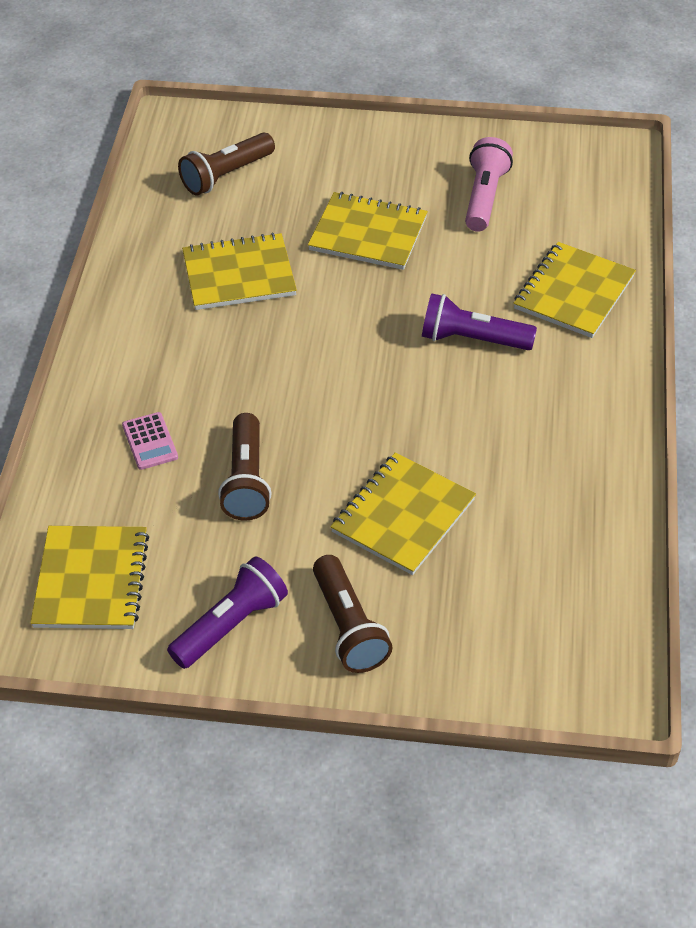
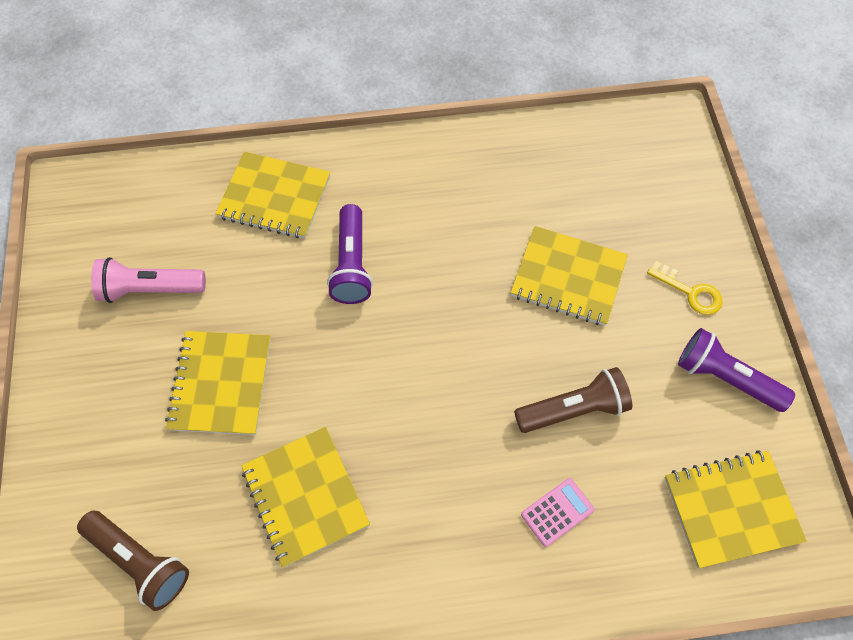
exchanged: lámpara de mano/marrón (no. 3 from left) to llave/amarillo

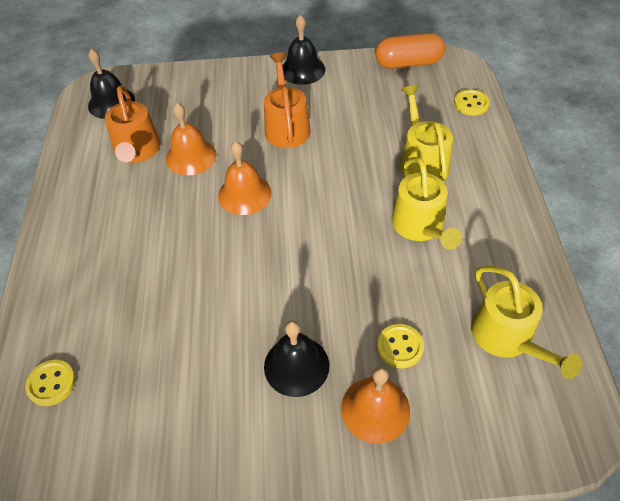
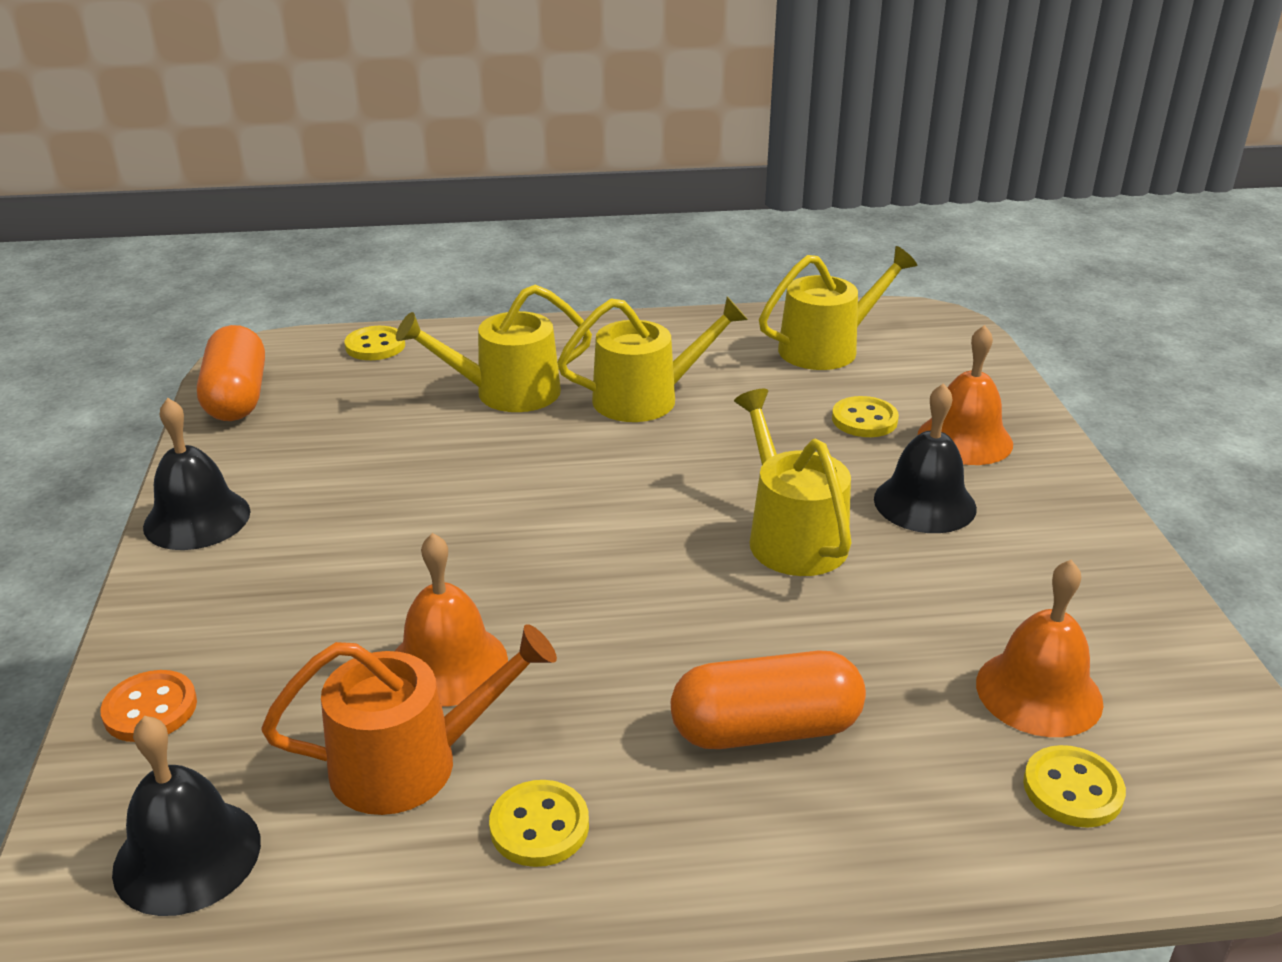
missing: regadera/naranja (no. 2 from left)
appeared: botón/naranja; botón/amarillo (no. 2 from left); cápsula/naranja (no. 2 from left); regadera/amarillo (no. 3 from left)
relocated: campana/naranja (no. 2 from left in the first image) to campana/naranja (no. 3 from left)

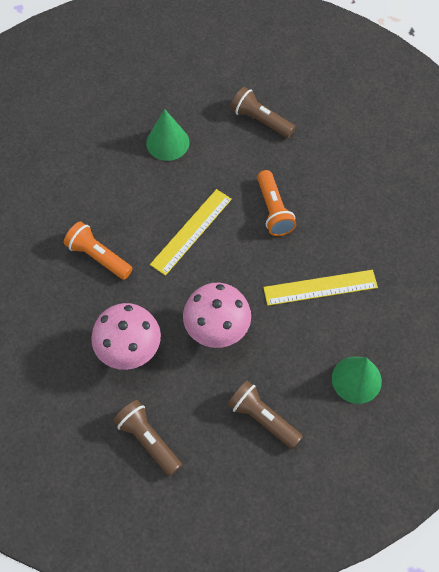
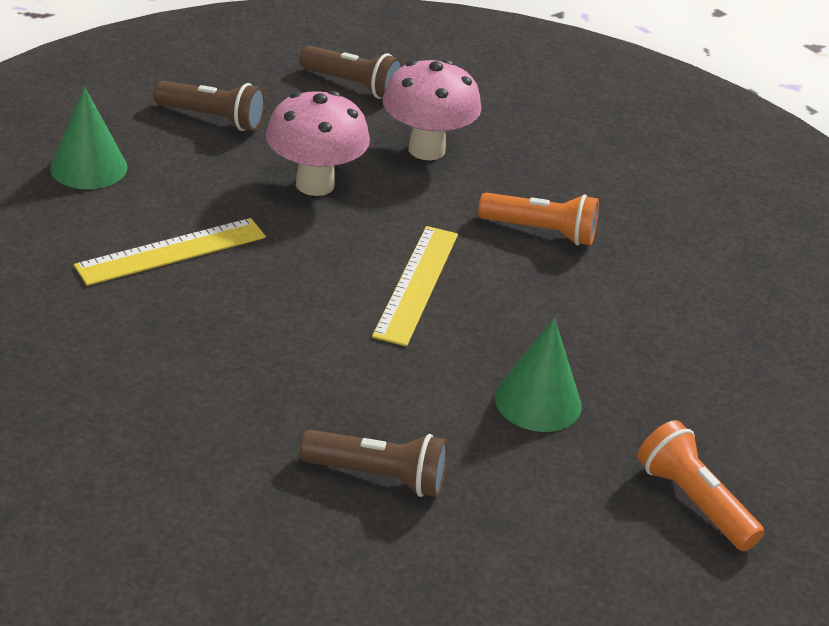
relocated: lámpara de mano/naranja (no. 2 from left)

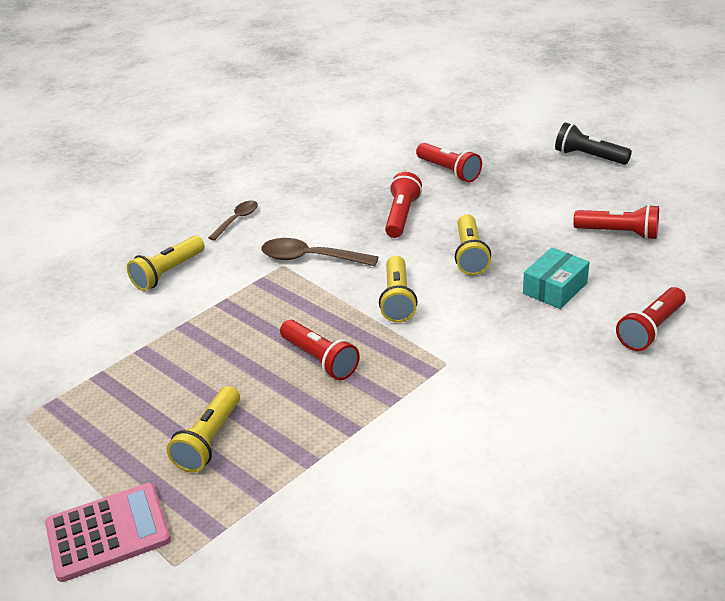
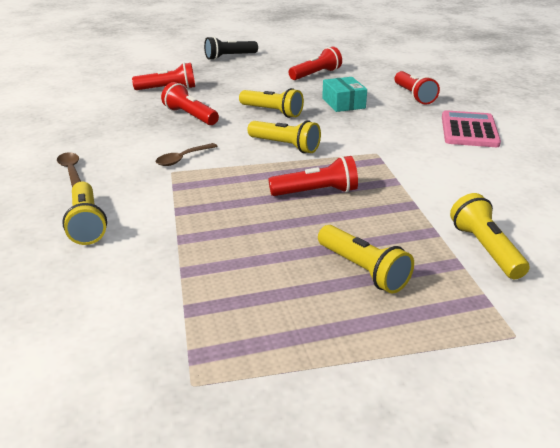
appeared: lámpara de mano/amarillo (no. 5 from left)
relocated: calculadora/rosa
size: cuchara/marrón (no. 2 from left) x0.63

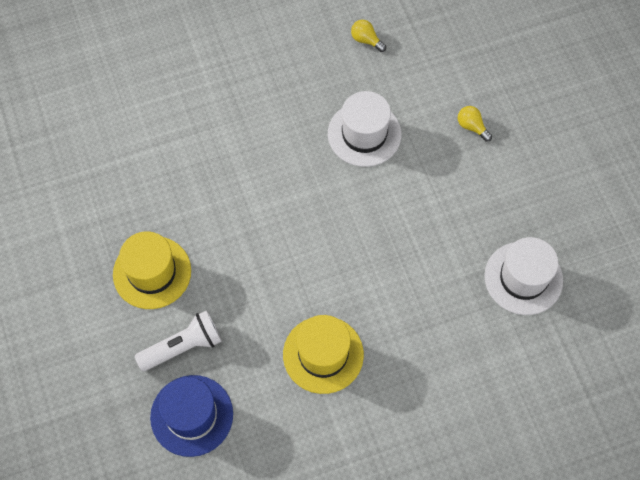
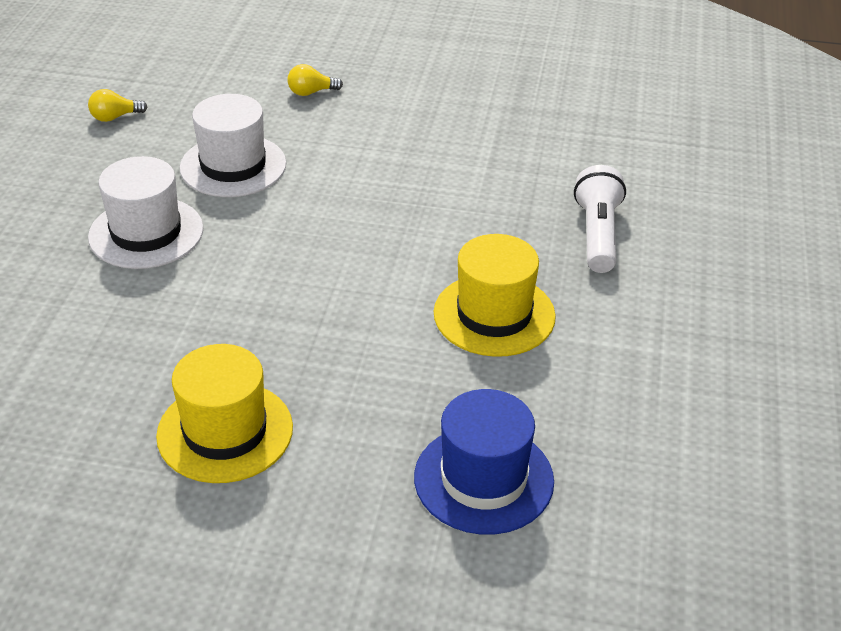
relocated: lámpara de mano/blanco; sombrero/blanco (no. 2 from left in the first image) to sombrero/blanco (no. 1 from left)

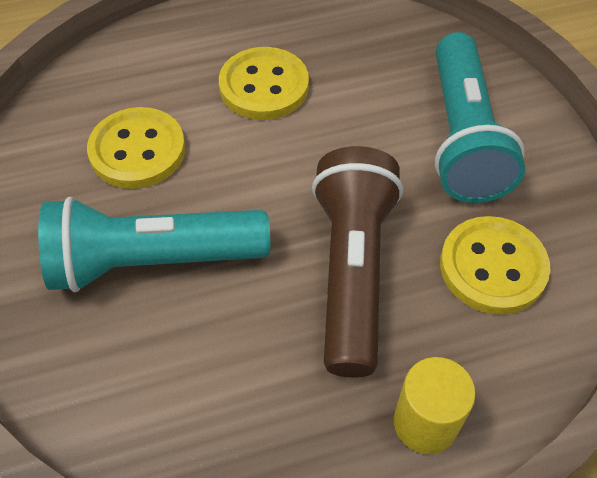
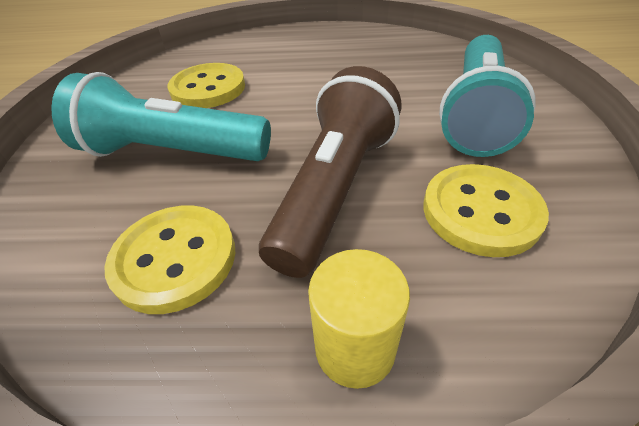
relocated: botón/amarillo (no. 2 from left in the first image) to botón/amarillo (no. 1 from left)

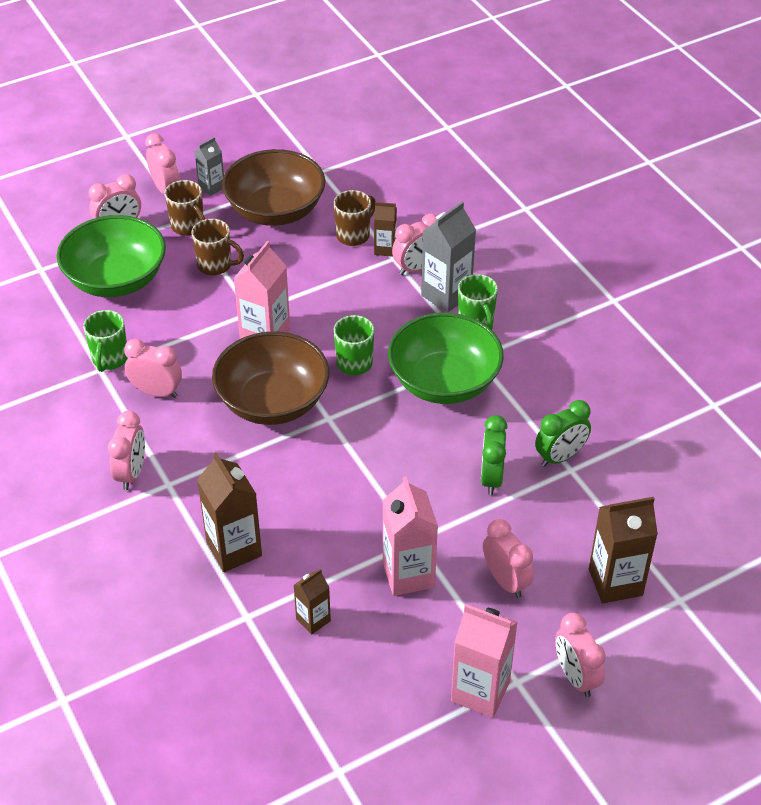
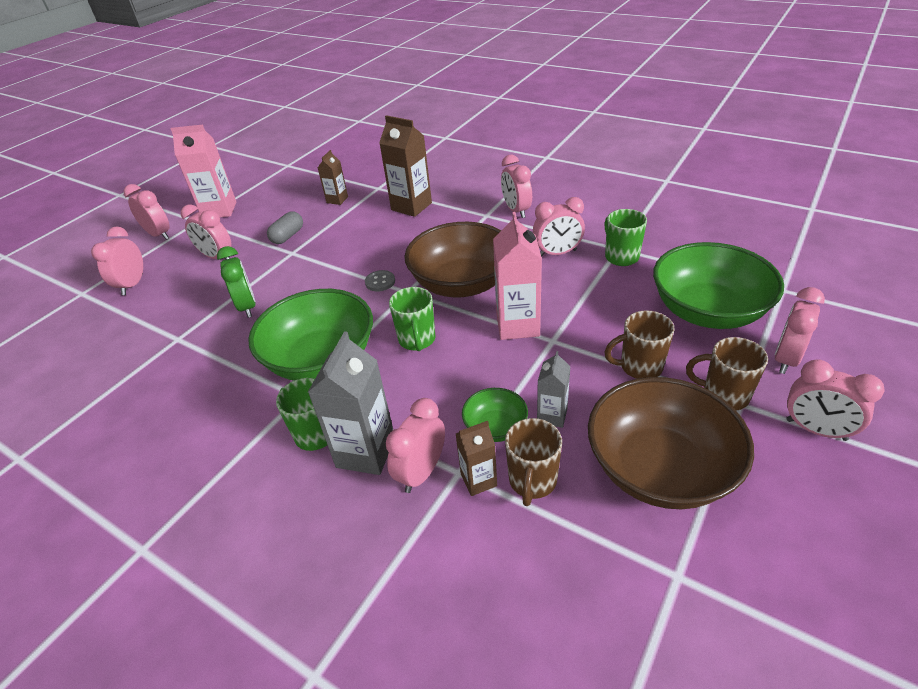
missing: despertador/verde (no. 2 from left)
appeared: botón/gris; cuenco/verde (no. 2 from left)
relocated: cartón de leche/gris (no. 1 from left in the first image) to cartón de leche/gris (no. 2 from left)
exchanged: cartón de leche/rosa (no. 2 from left) to cápsula/gris; cartón de leche/marrón (no. 4 from left) to despertador/rosa (no. 1 from left)

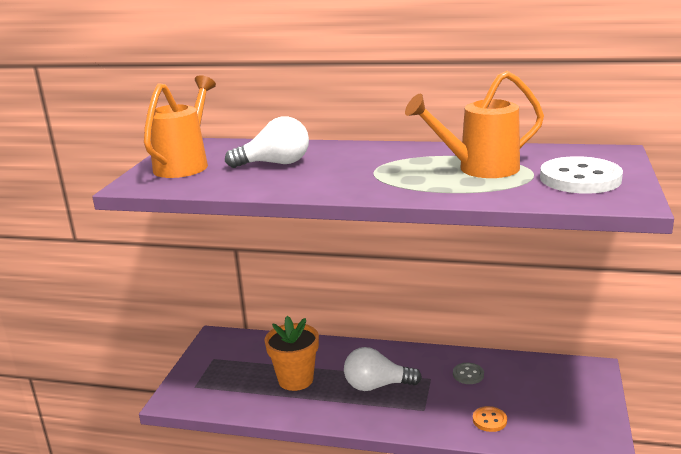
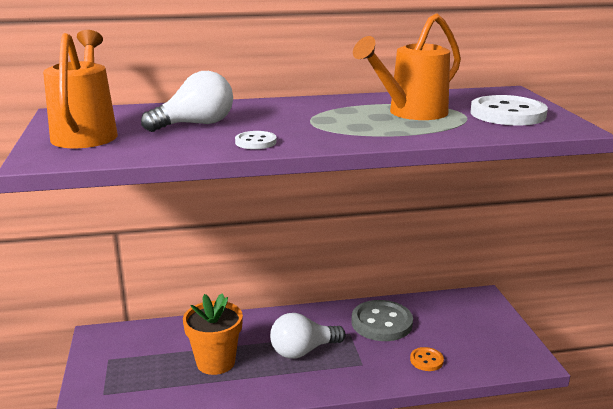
appeared: botón/blanco (no. 1 from left)
size: botón/gris x2.01

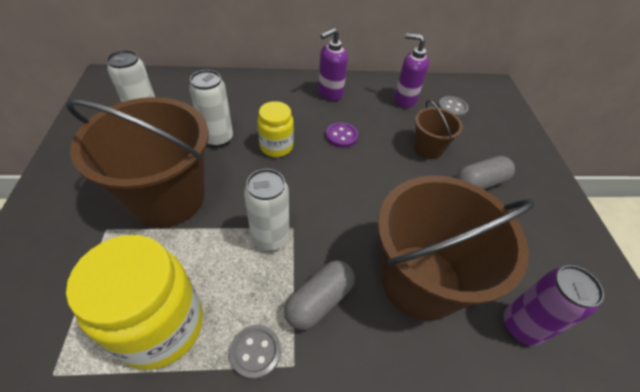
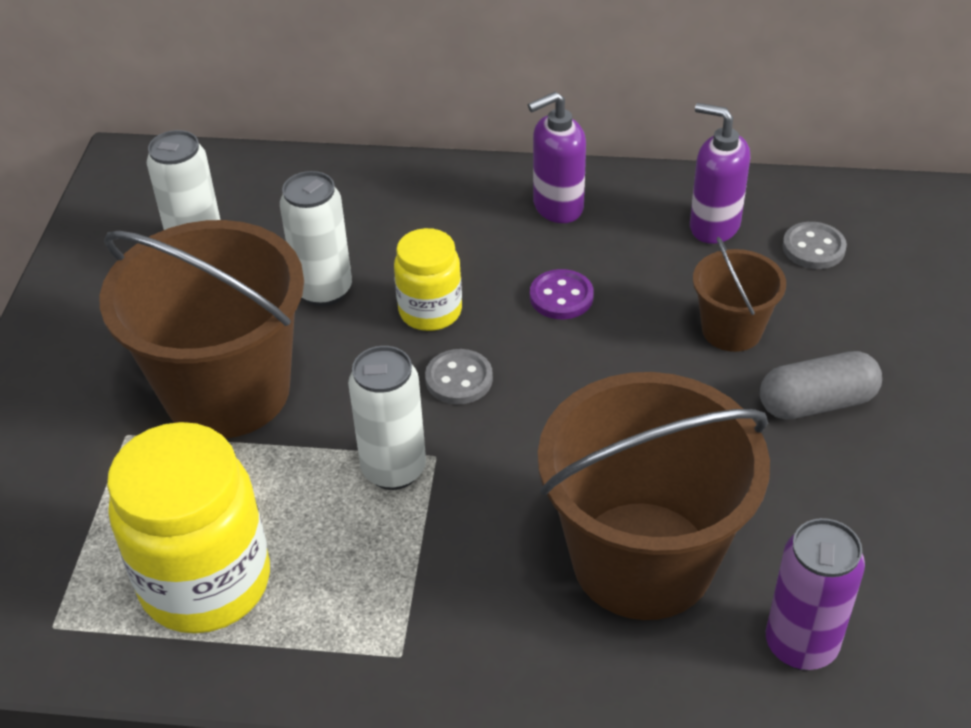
missing: cápsula/gris (no. 1 from left)
relocated: botón/gris (no. 1 from left)

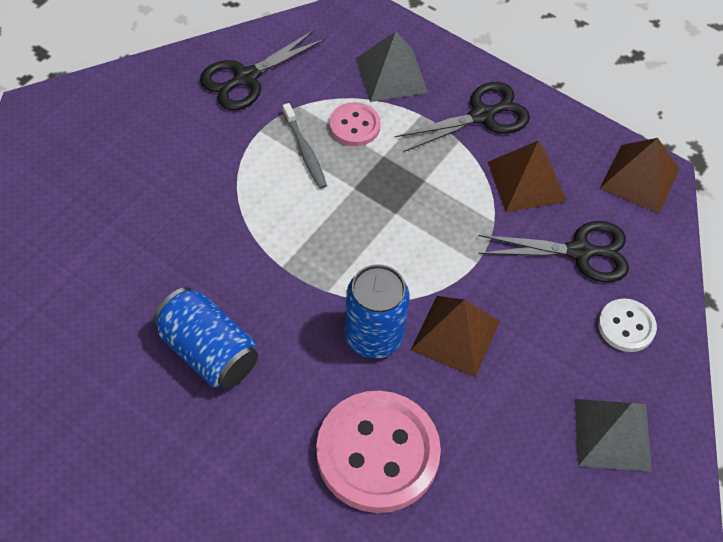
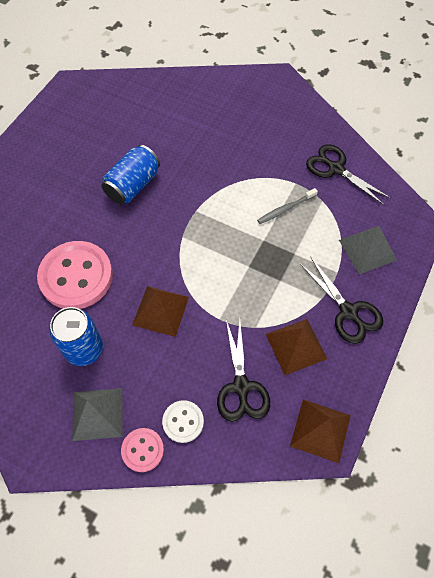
relocated: botón/rosa (no. 1 from left in the first image) to botón/rosa (no. 2 from left); lata/azul (no. 2 from left in the first image) to lata/azul (no. 1 from left)

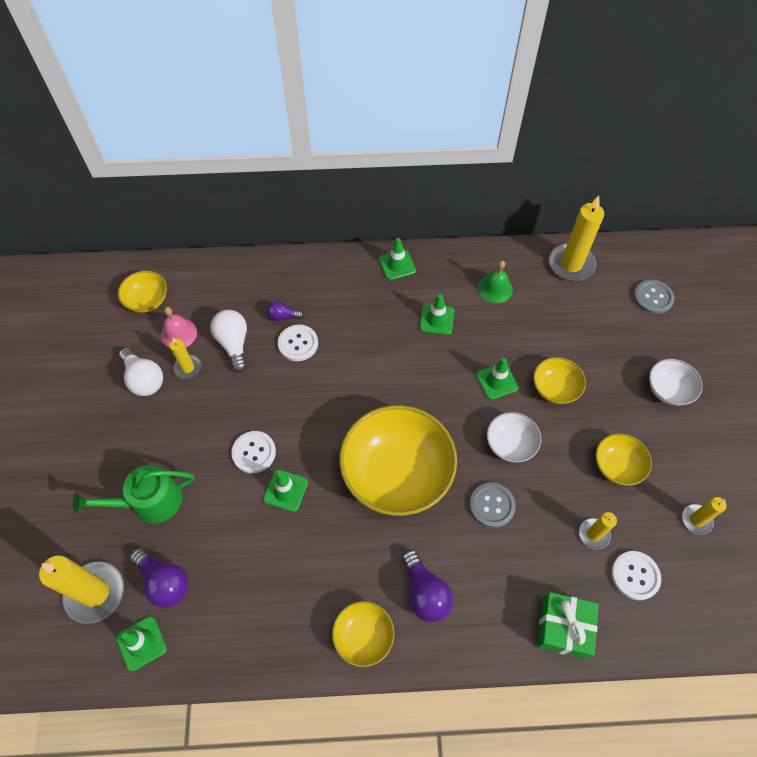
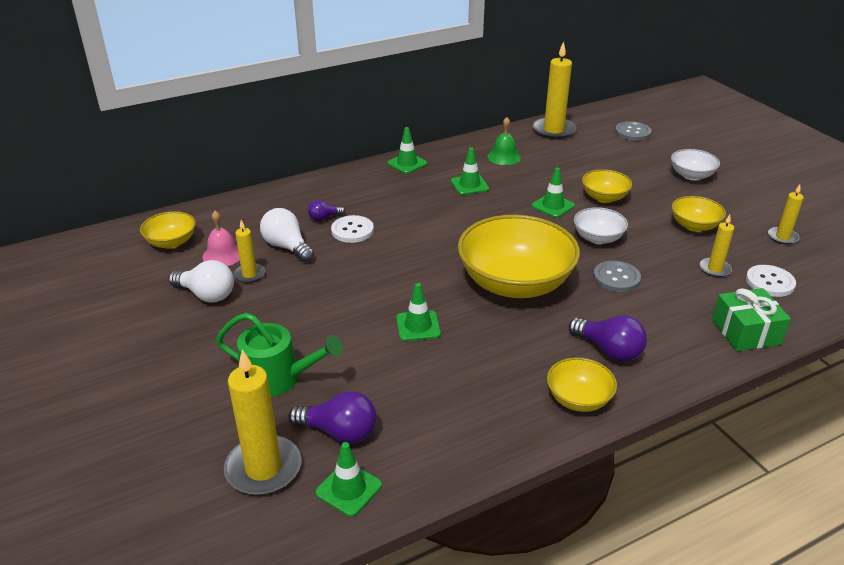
missing: botón/blanco (no. 1 from left)
spun: regadera/verde 120 degrees counterclockwise

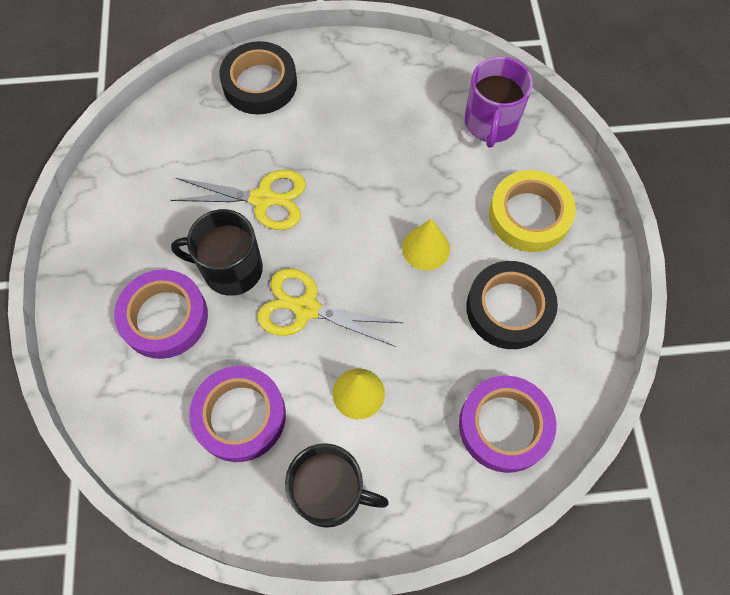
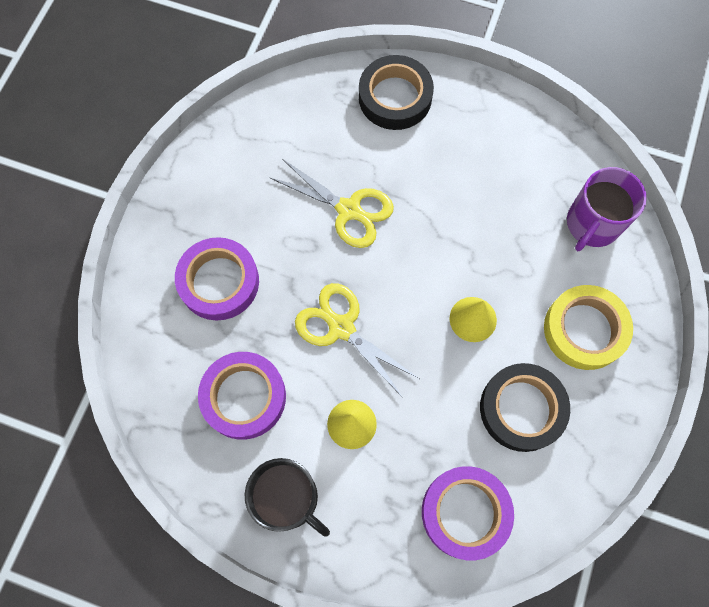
missing: taza/negro (no. 1 from left)

